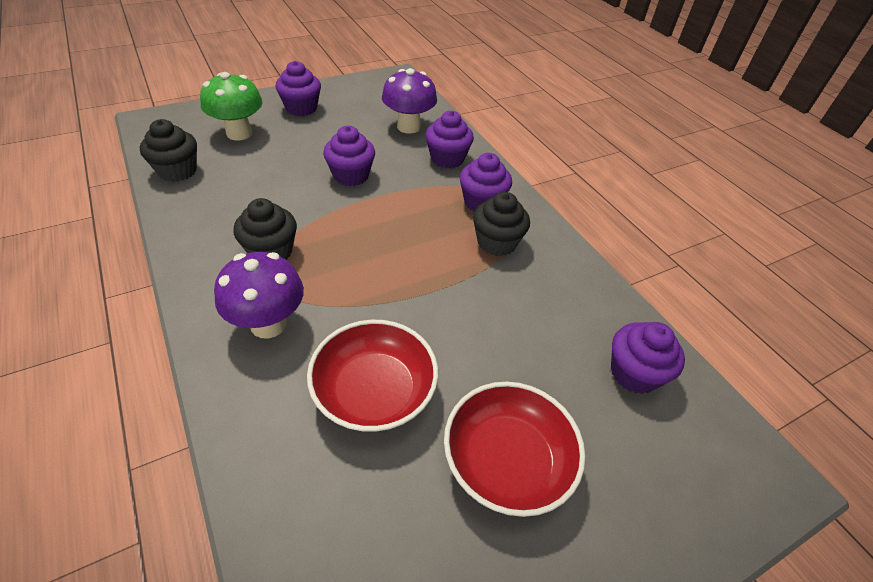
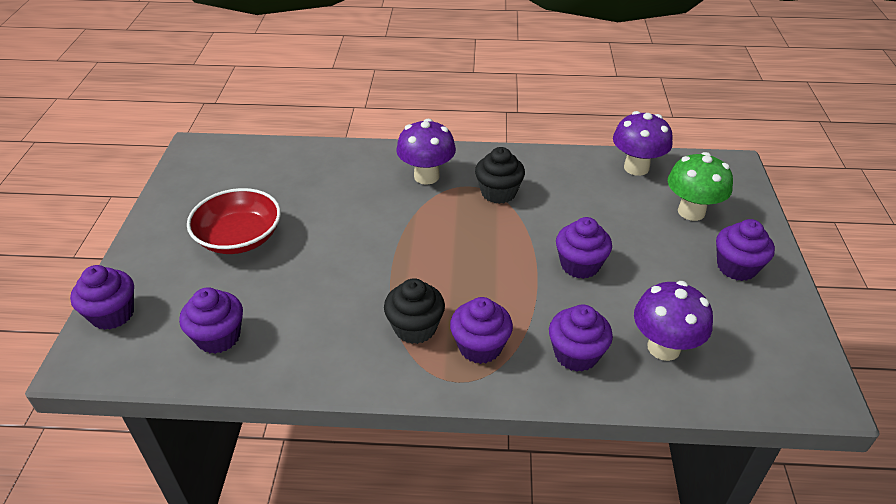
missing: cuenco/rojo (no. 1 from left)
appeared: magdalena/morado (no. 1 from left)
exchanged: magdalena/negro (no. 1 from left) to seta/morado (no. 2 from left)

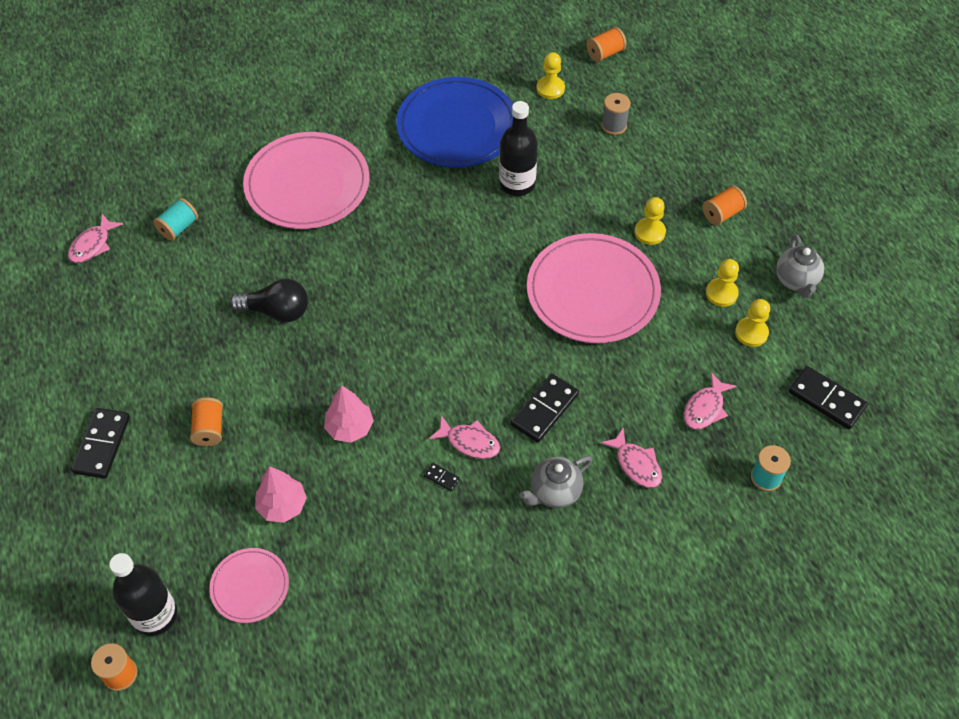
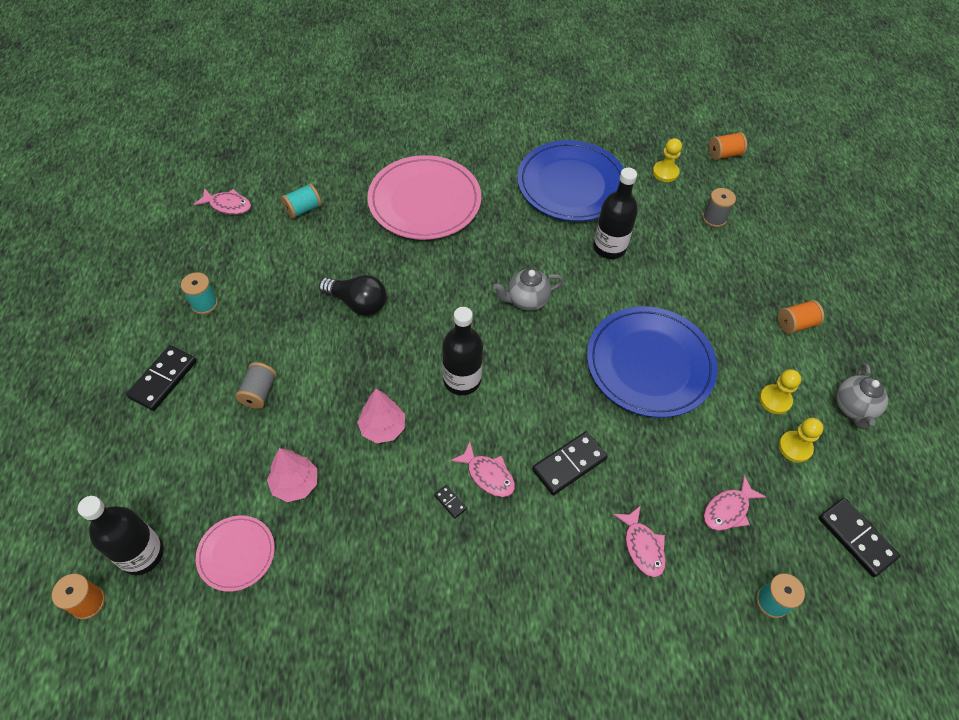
missing: peón/amarillo (no. 2 from left)
appeared: carrete/turquesa (no. 1 from left); botella/negro (no. 2 from left)
relocated: tetera/gris (no. 1 from left)
colour: carrete/naranja (no. 2 from left) to carrete/gris (no. 1 from left); plato/rosa (no. 3 from left) to plato/azul (no. 2 from left)
spun: pez/rosa (no. 1 from left) 120 degrees counterclockwise

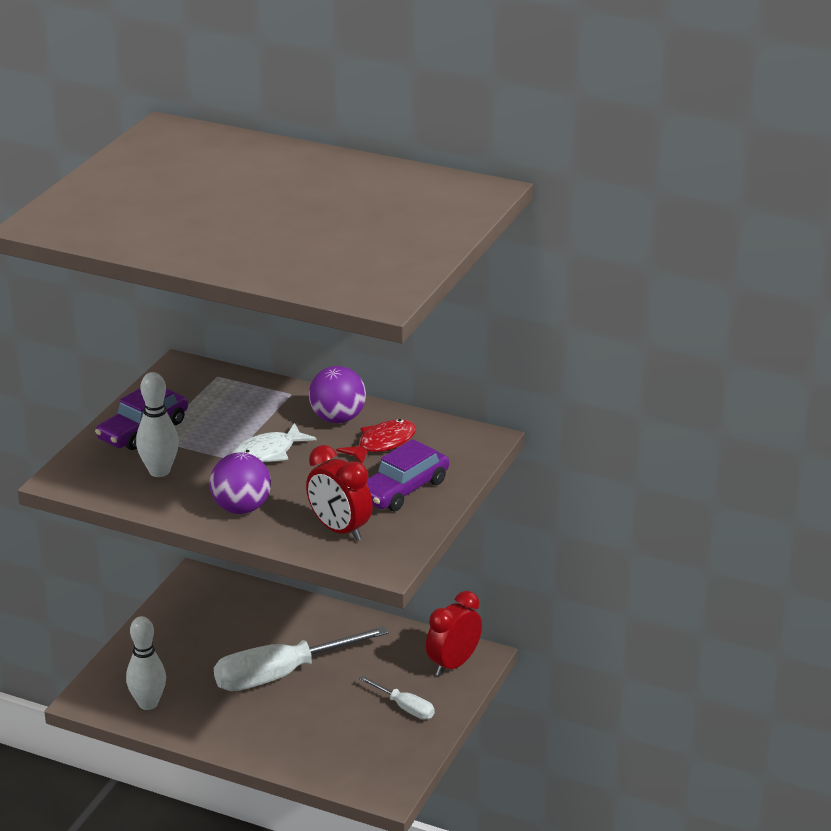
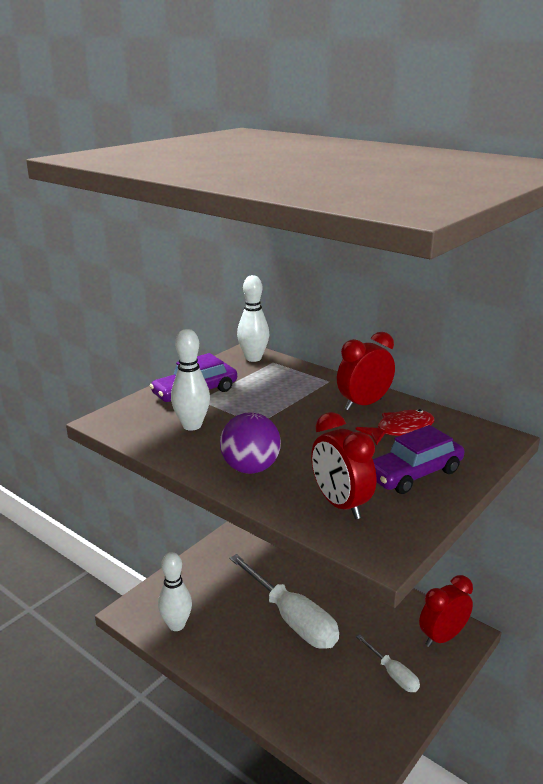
missing: pez/blanco
appeared: bolo/blanco (no. 3 from left)
exchanged: pelota/morado (no. 2 from left) to despertador/rojo (no. 2 from left)
spun: destornillador/blanco (no. 1 from left) 120 degrees counterclockwise

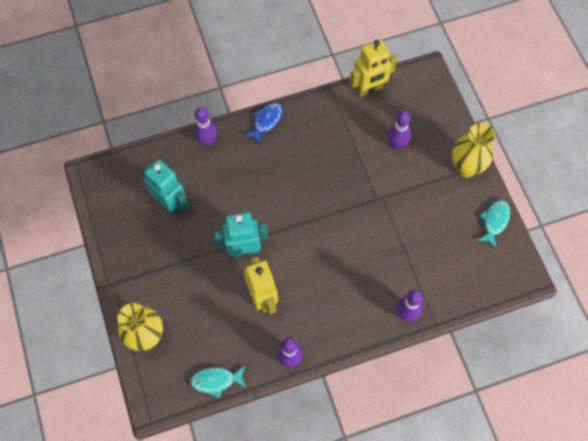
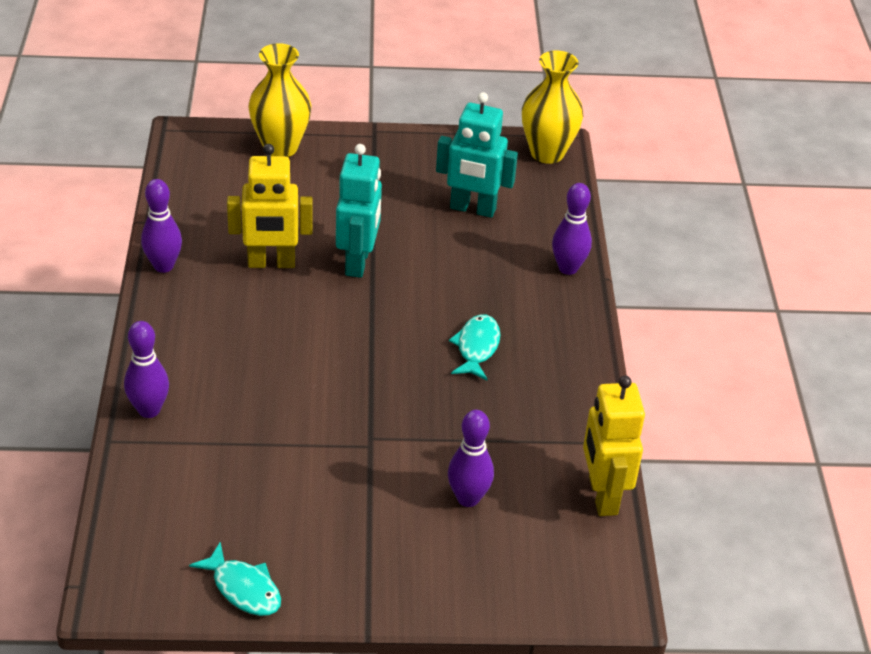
missing: pez/azul
relocated: pez/turquesa (no. 1 from left in the first image) to pez/turquesa (no. 2 from left); florero/amarillo (no. 2 from left)
spun: robot/turquesa (no. 1 from left in the first image) 45 degrees clockwise

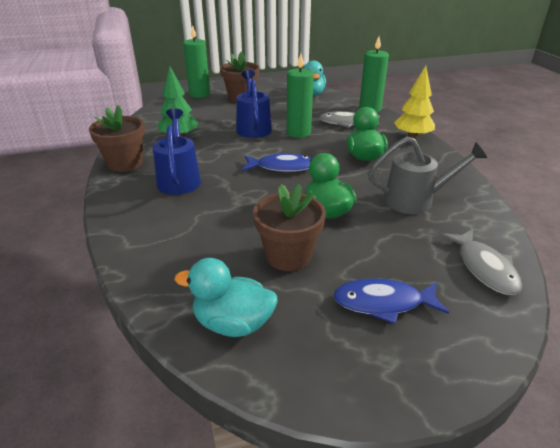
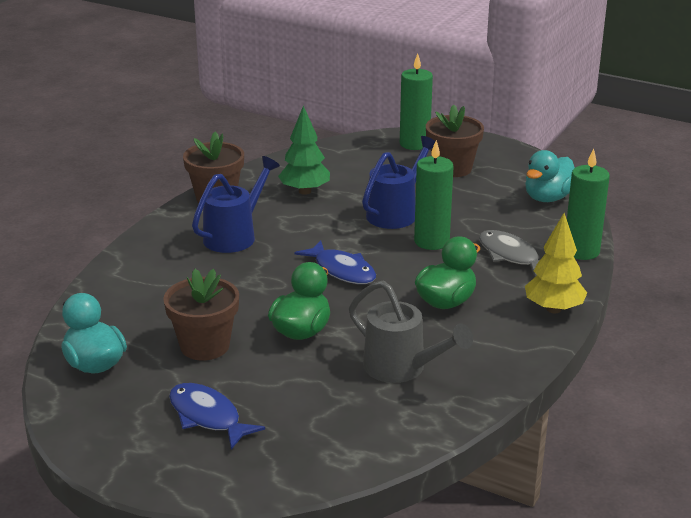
missing: pez/gris (no. 2 from left)

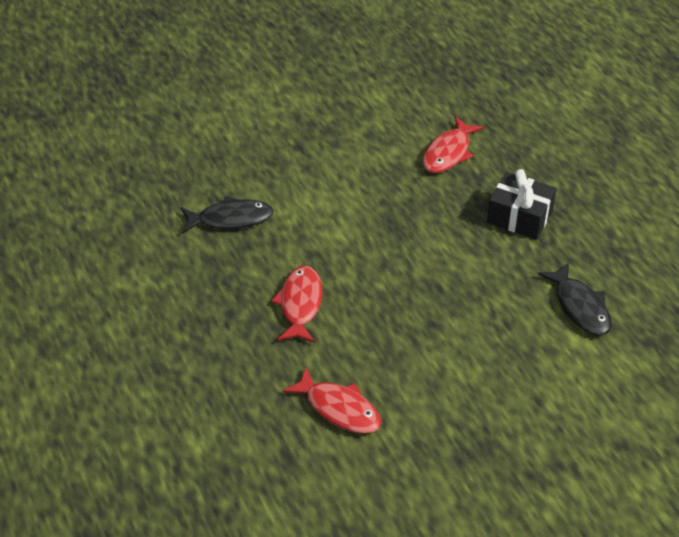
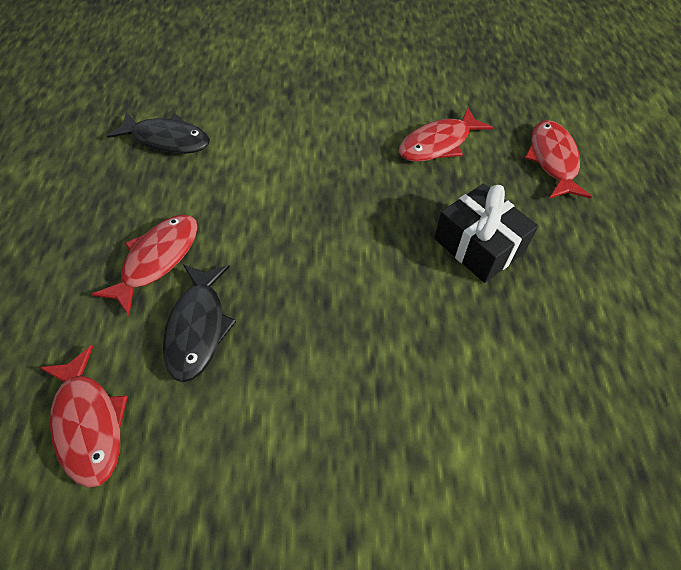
appeared: pez/rojo (no. 4 from left)
relocated: pez/negro (no. 2 from left)

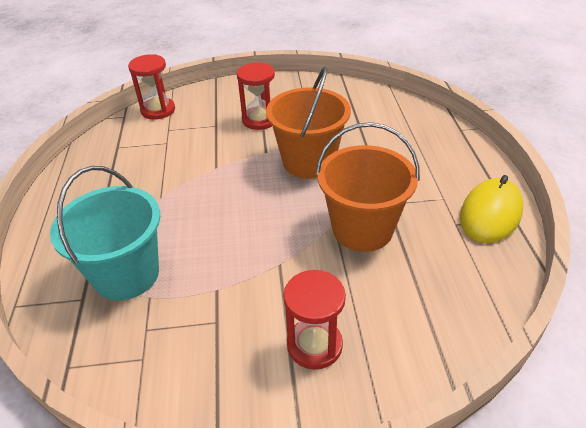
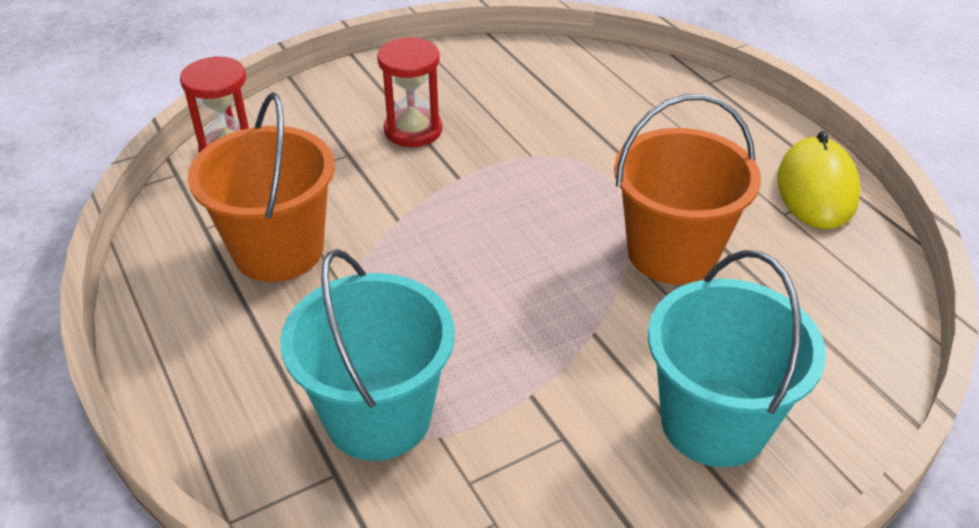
relocated: balde/naranja (no. 1 from left)
exchanged: reloj de arena/rojo (no. 3 from left) to balde/turquesa (no. 2 from left)

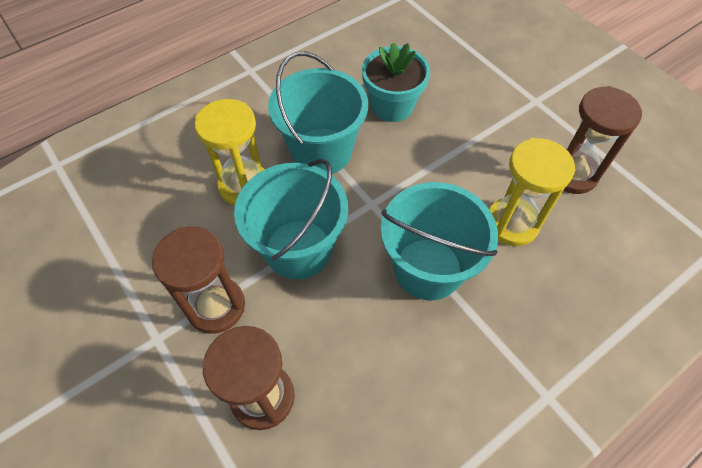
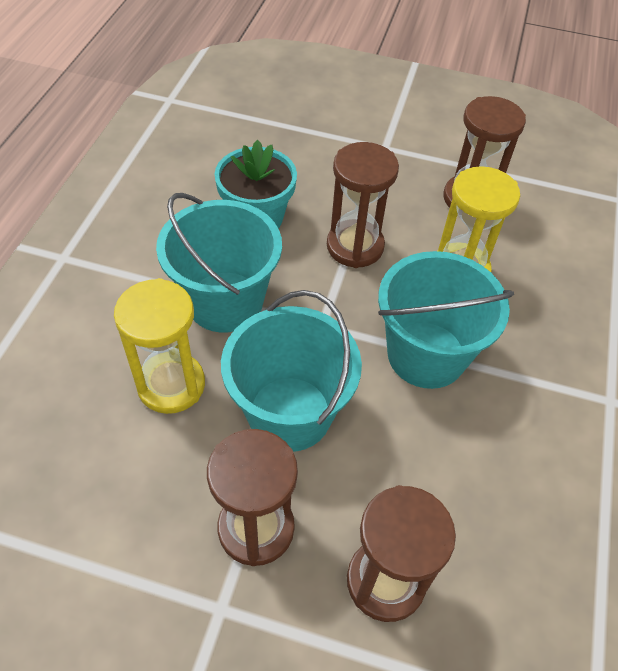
appeared: reloj de arena/marrón (no. 2 from left)

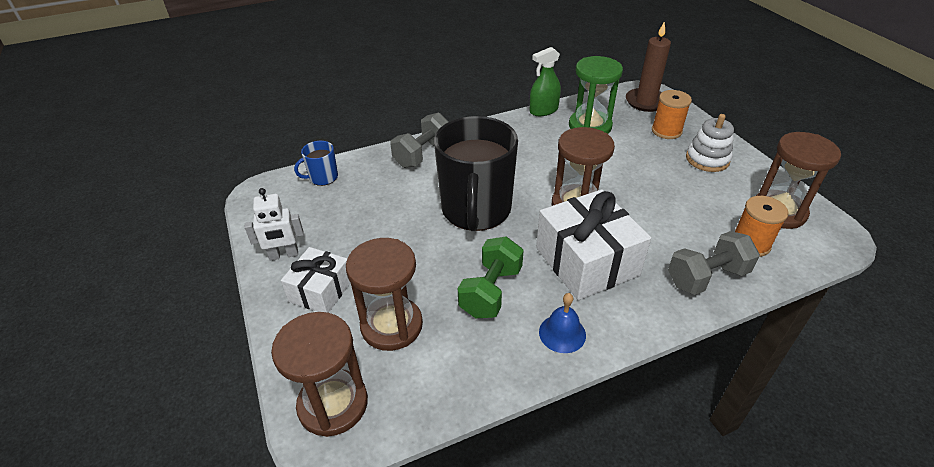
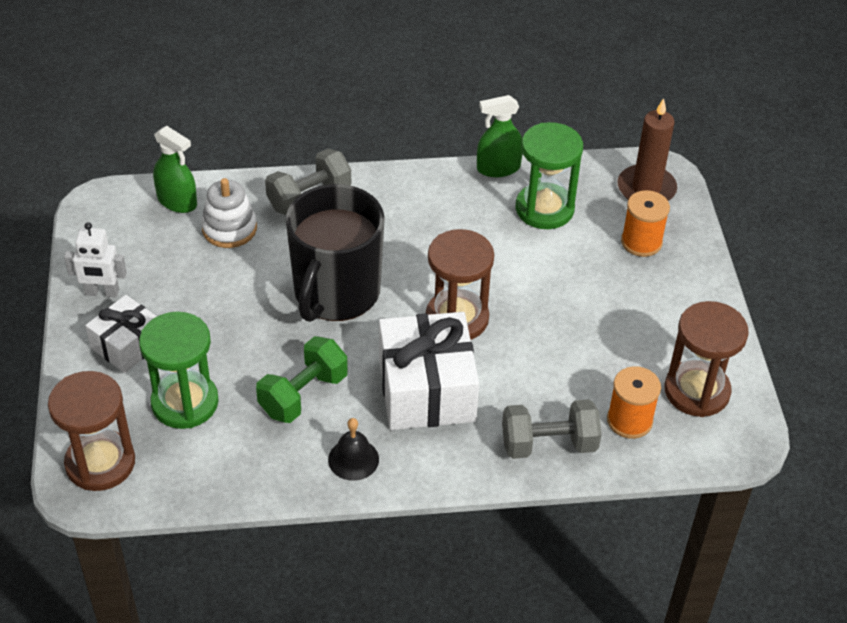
relocated: juguete apilable/blanco
exchanged: taza/azul to pulverizador/verde (no. 1 from left)
colour: reloj de arena/marrón (no. 2 from left) to reloj de arena/verde (no. 1 from left); campana/azul to campana/negro

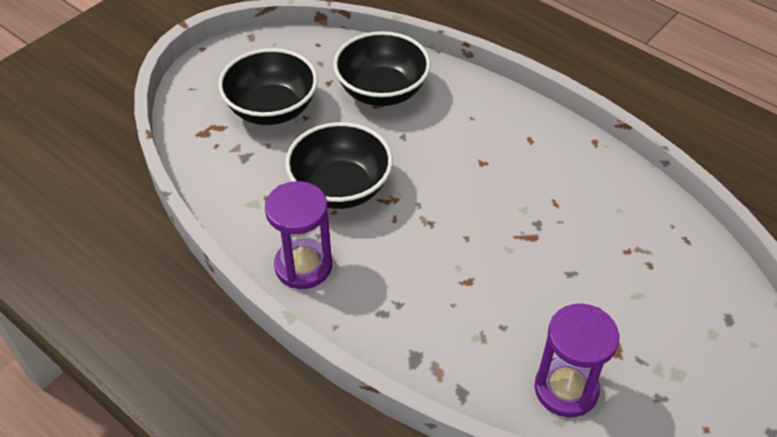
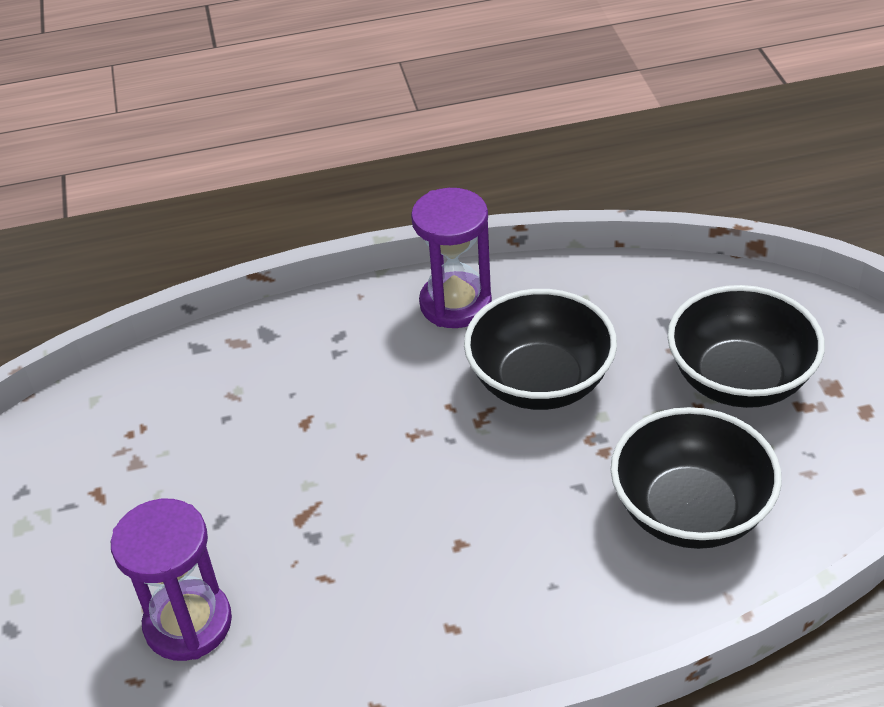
relocated: reloj de arena/morado (no. 2 from left in the first image) to reloj de arena/morado (no. 1 from left)

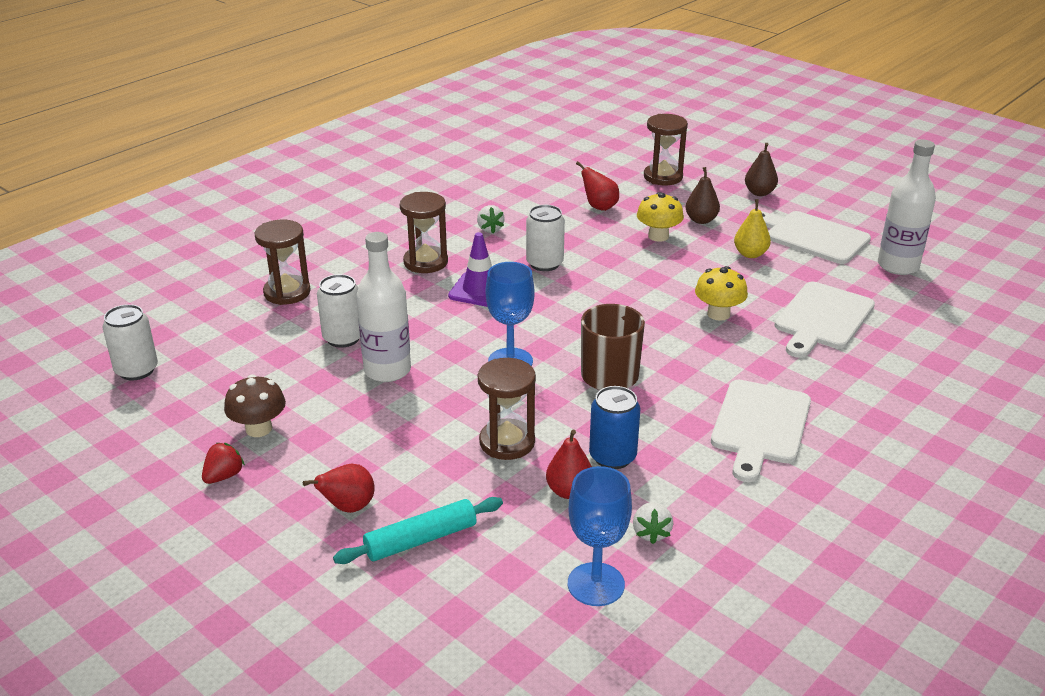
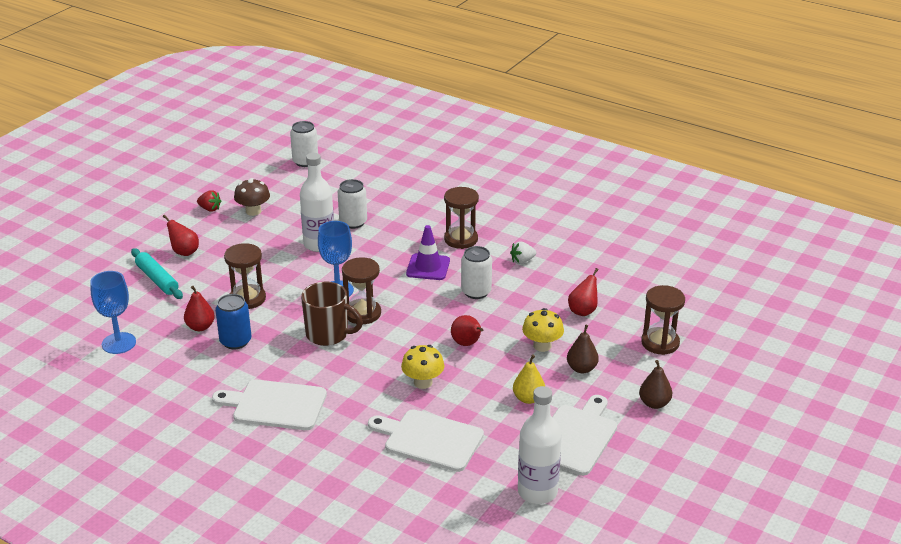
missing: fresa/blanco (no. 2 from left)
appeared: pera/rojo (no. 3 from left)
relocated: reloj de arena/marrón (no. 1 from left in the first image) to reloj de arena/marrón (no. 2 from left)

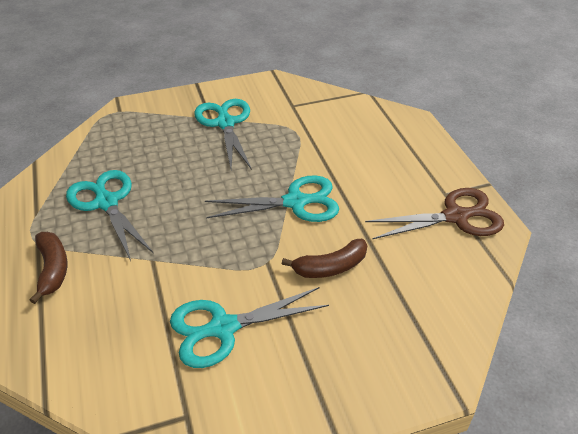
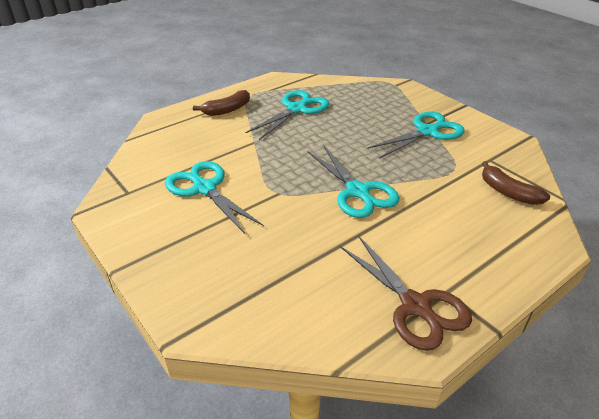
relocated: plátano/marrón (no. 2 from left)

